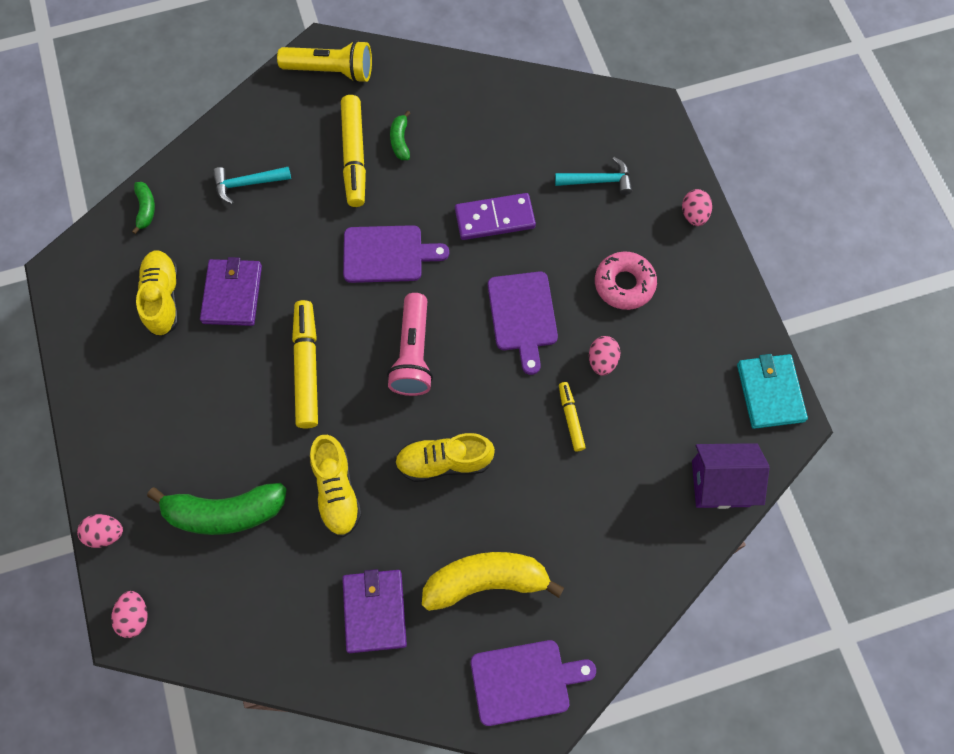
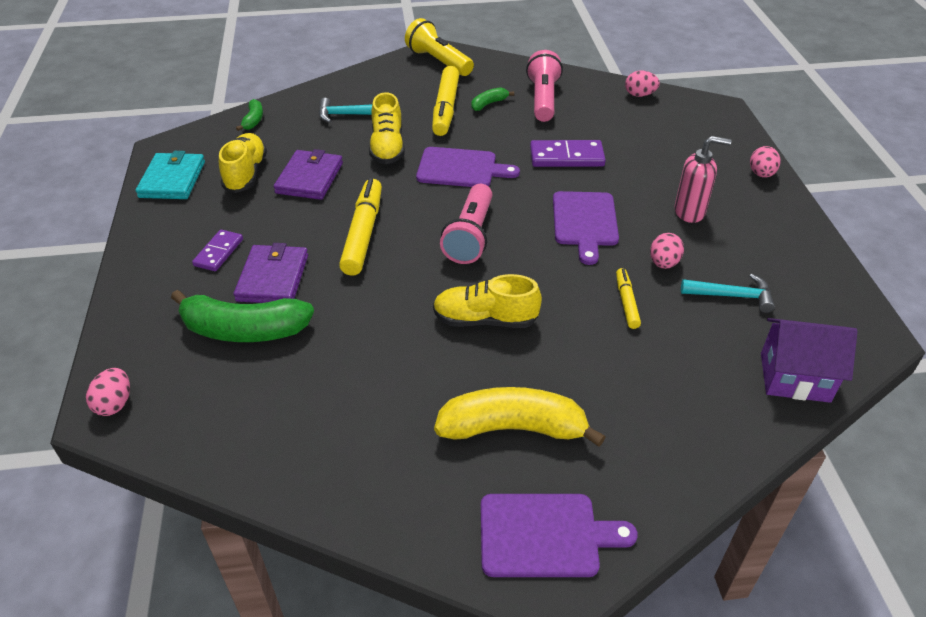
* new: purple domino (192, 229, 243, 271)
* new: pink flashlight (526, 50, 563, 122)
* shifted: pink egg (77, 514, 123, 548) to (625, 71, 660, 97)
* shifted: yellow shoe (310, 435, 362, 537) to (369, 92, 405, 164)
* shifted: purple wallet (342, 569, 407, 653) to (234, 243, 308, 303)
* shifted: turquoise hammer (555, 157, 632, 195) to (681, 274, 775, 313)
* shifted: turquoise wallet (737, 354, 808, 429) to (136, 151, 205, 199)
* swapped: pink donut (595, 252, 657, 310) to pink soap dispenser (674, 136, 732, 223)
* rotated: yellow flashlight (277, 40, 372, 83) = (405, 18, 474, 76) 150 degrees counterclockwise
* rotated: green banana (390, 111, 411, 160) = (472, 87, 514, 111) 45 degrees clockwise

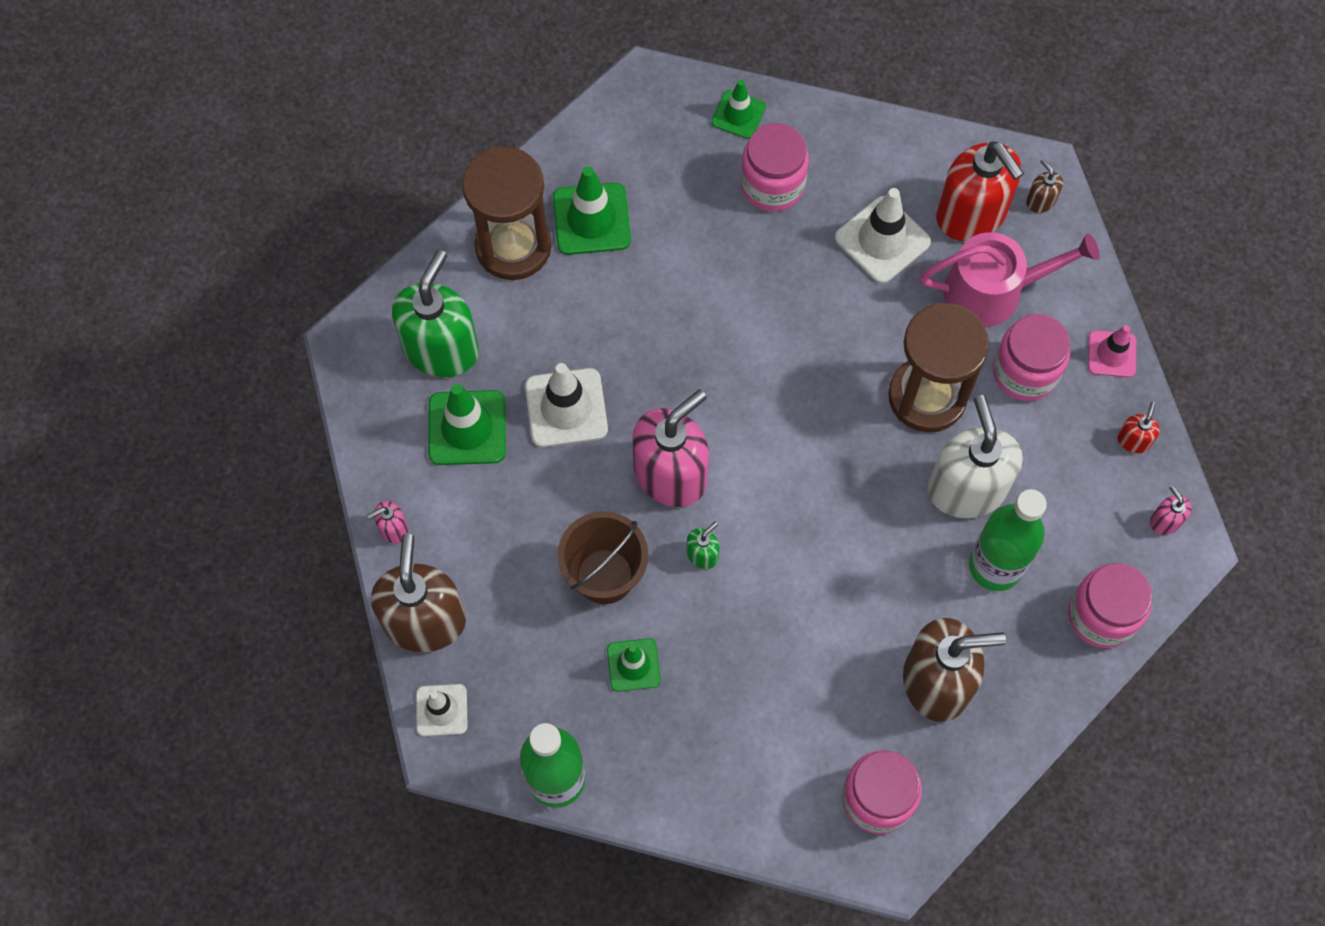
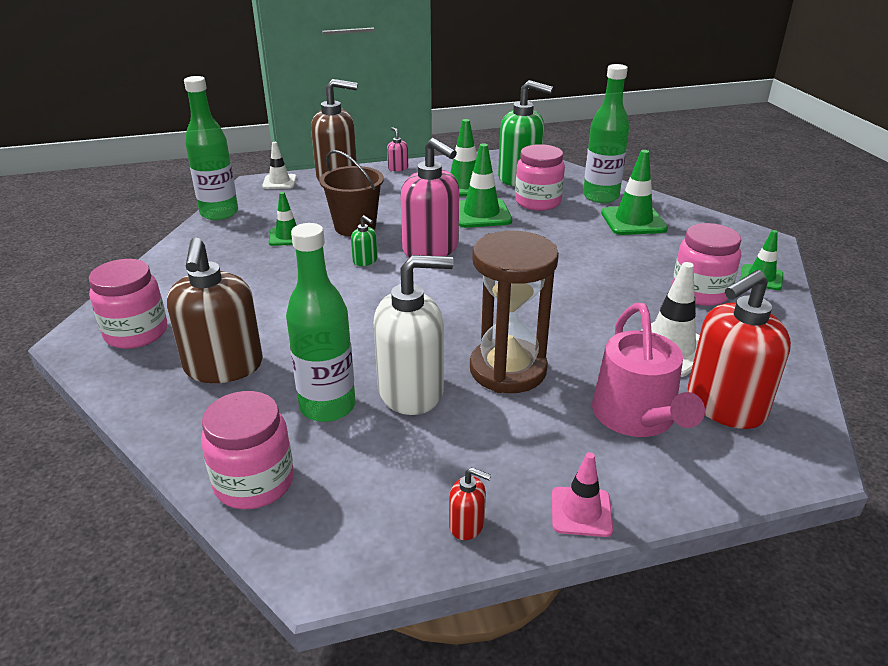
* gone: brown soap dispenser (1026, 159, 1063, 213)
* gone: pink soap dispenser (1150, 485, 1192, 535)
* shifted: pink jar (993, 314, 1070, 401) to (515, 144, 565, 211)
* swapped: brown hourglass (462, 146, 552, 280) to green bottle (583, 64, 630, 203)
* repainted: white traffic cone (525, 363, 608, 447) to green traffic cone (459, 143, 512, 228)

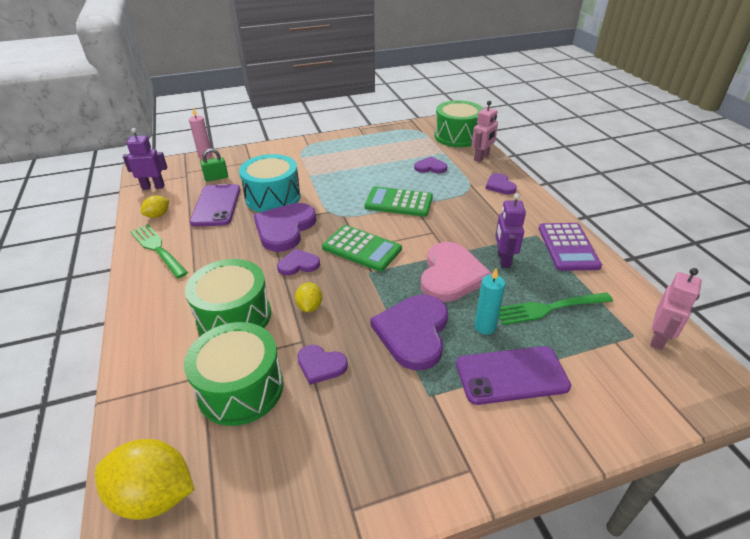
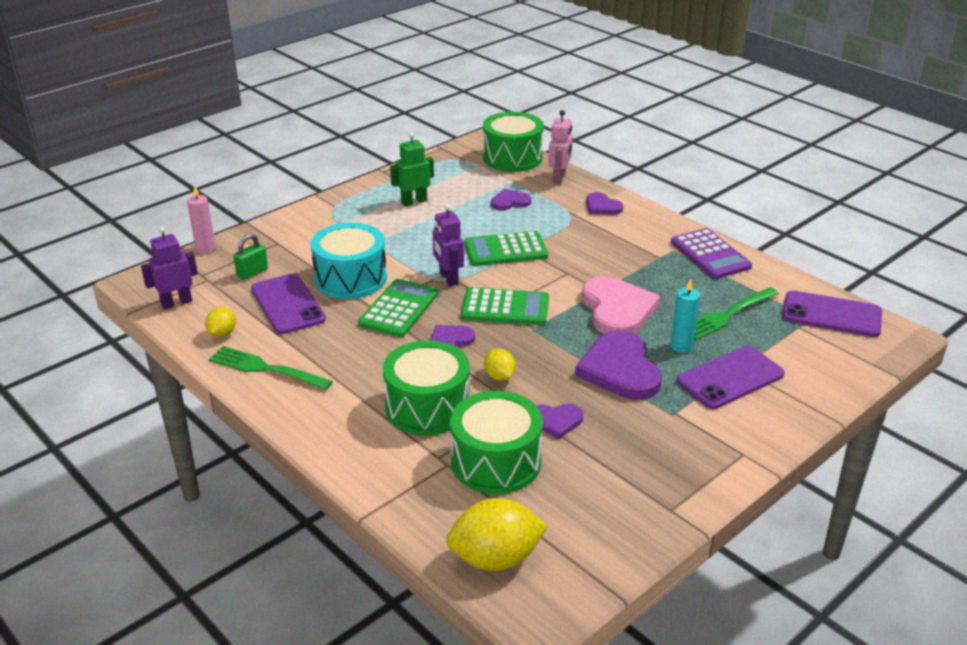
* new: green robot (390, 132, 434, 206)
* shifted: purple robot (495, 193, 526, 268) to (433, 204, 464, 287)
* swapped: purple heart (254, 203, 316, 252) to green calculator (358, 279, 438, 337)
* swapped: pink robot (650, 268, 702, 350) to purple phone (782, 290, 882, 337)

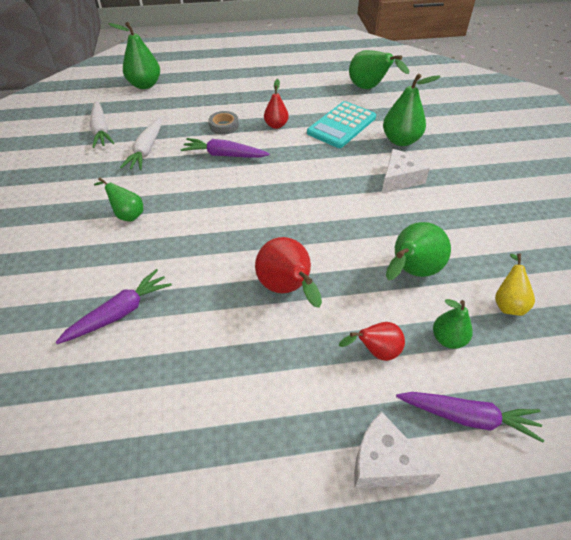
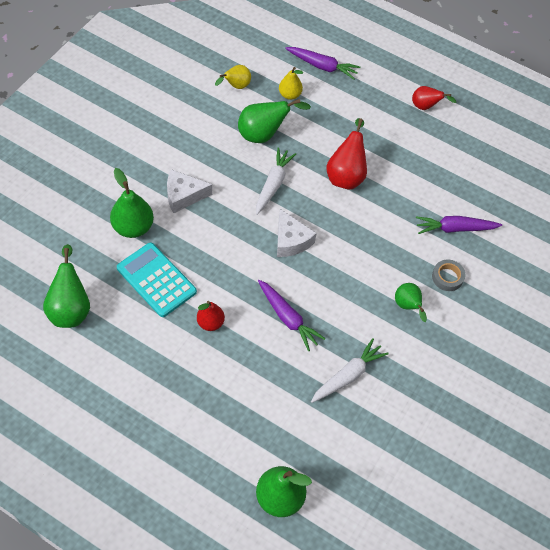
* shifted: white carrot (90, 101, 114, 148) to (256, 147, 296, 215)
* shifted: grey tape (209, 111, 239, 135) to (432, 259, 465, 291)
* shifted: red pear (339, 322, 405, 361) to (412, 86, 456, 110)
* shifted: white cheese (354, 412, 441, 488) to (277, 209, 317, 257)
* repainted: green pear (433, 299, 473, 349) to yellow pear (279, 67, 303, 100)
* rotated: turquoise calculator (307, 101, 376, 148) = (117, 243, 197, 317) 120 degrees counterclockwise
* rotated: purple carrot (396, 392, 544, 442) = (285, 47, 360, 80) 150 degrees clockwise

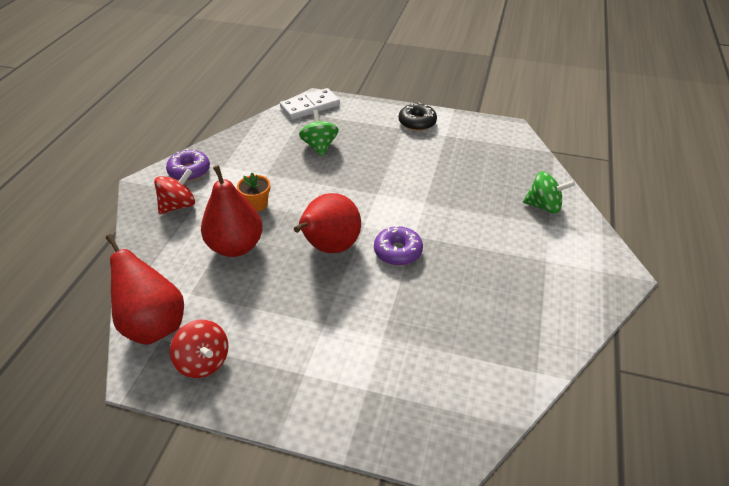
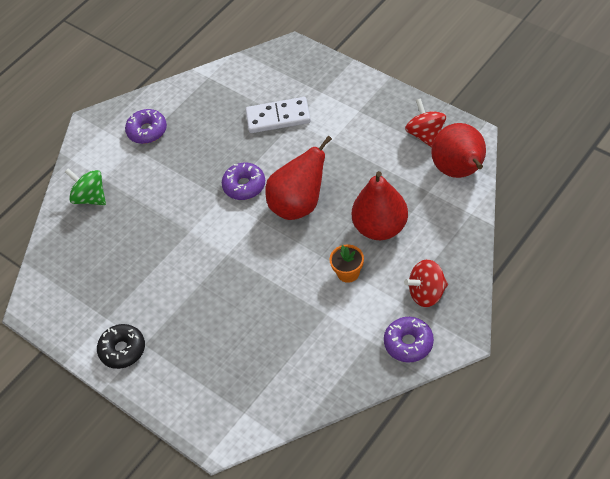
* gone: green spinning top (299, 110, 339, 156)
* new: purple donut (125, 109, 167, 144)
* shifted: white domino (280, 88, 340, 120) to (245, 97, 311, 133)

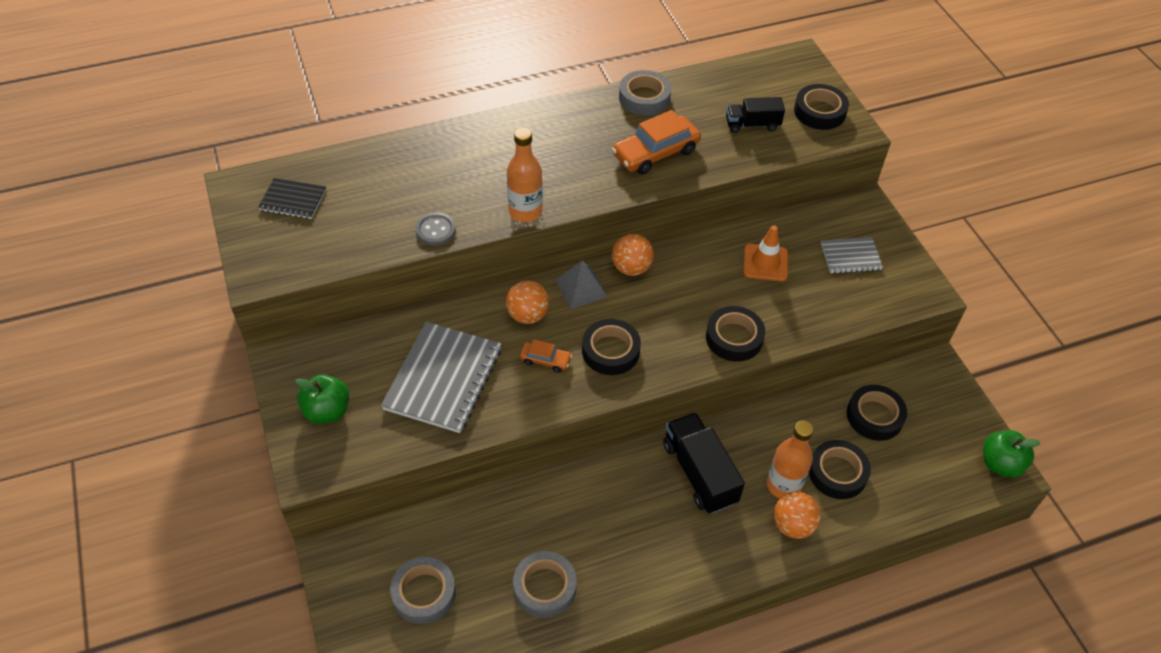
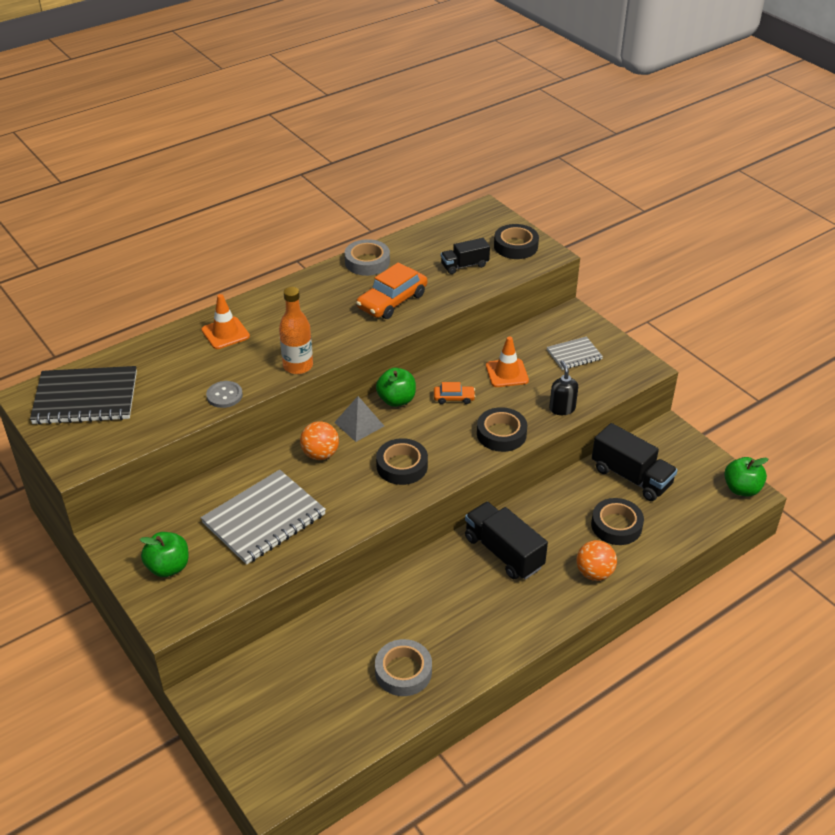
* gone: grey tape (390, 557, 456, 624)
* gone: orange bottle (767, 421, 814, 498)
* new: orange traffic cone (202, 294, 250, 349)
* new: black soap dispenser (549, 361, 578, 415)
* shifted: orange car (520, 339, 572, 372) to (434, 382, 476, 404)
* swapped: orange ball (612, 234, 654, 276) to green apple (376, 368, 416, 407)
* swapped: black tape (847, 385, 907, 441) to black truck (592, 423, 677, 501)
* rotated: grey notebook (381, 322, 501, 433) = (201, 470, 326, 565) 45 degrees clockwise
* scaled: black notebook (258, 178, 326, 219) = (30, 366, 137, 425) x1.87

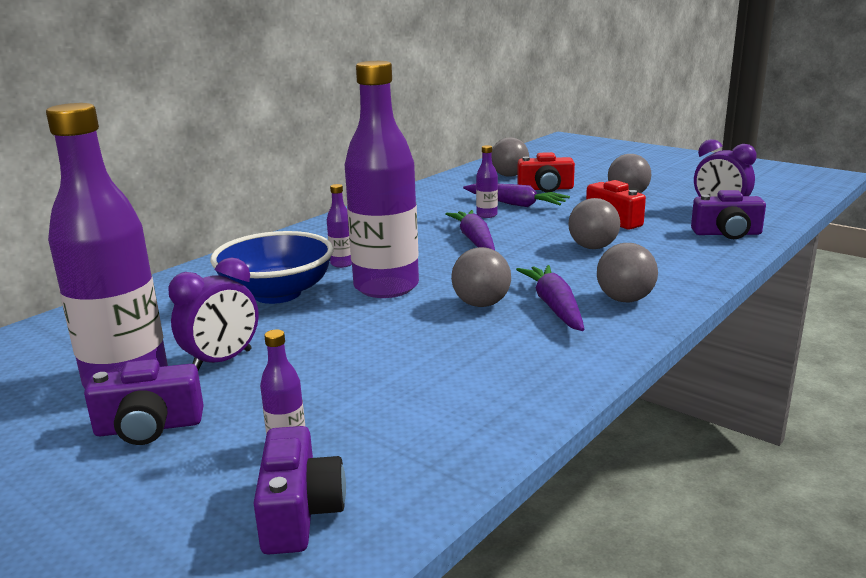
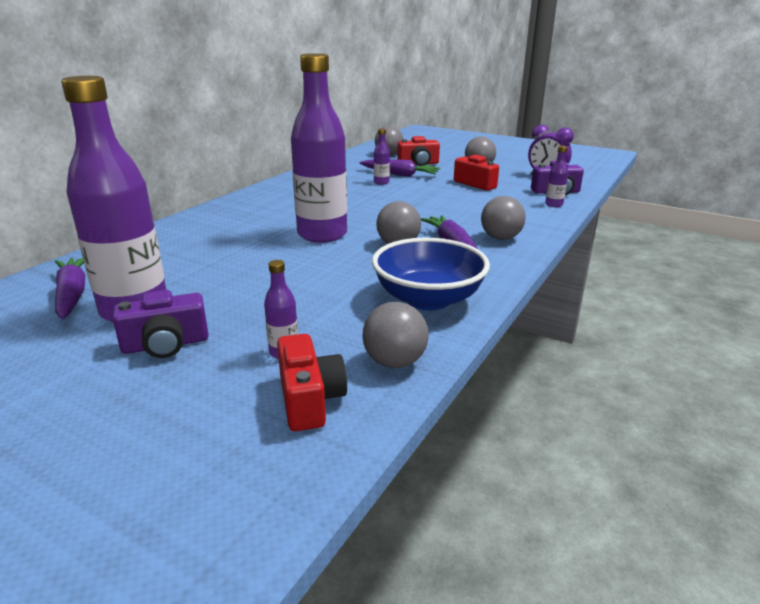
* gone: purple clock (168, 257, 259, 370)
* shifted: blue bowl (210, 231, 334, 304) to (372, 238, 490, 310)
* shifted: purple bottle (327, 184, 352, 268) to (545, 146, 568, 207)
* shifted: purple carrot (445, 210, 495, 250) to (55, 258, 85, 320)
* shifted: grey ball (568, 198, 620, 249) to (362, 302, 429, 368)
* repainted: purple camera (254, 426, 346, 555) to red camera (277, 334, 347, 431)

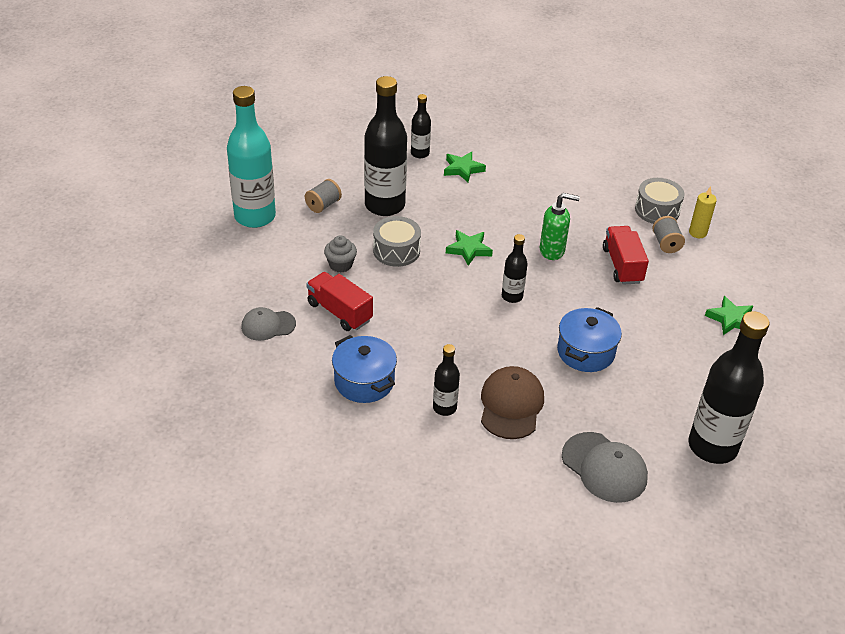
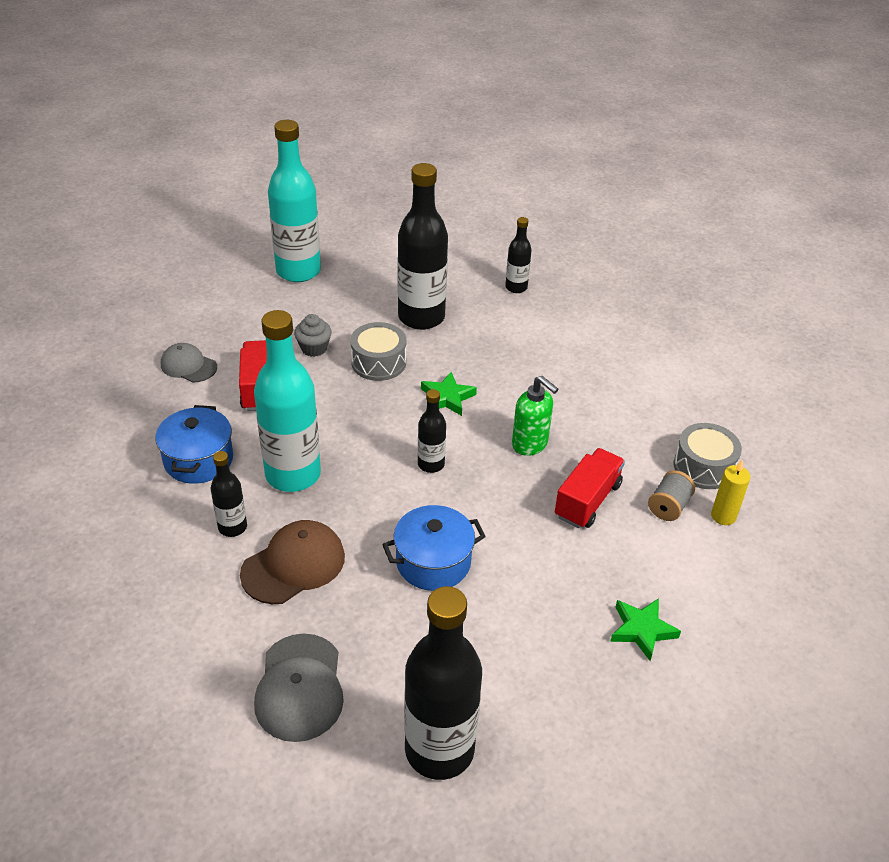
* gone: grey spool (305, 179, 342, 213)
* gone: green star (444, 152, 486, 182)
* new: turquoise bottle (254, 310, 321, 492)

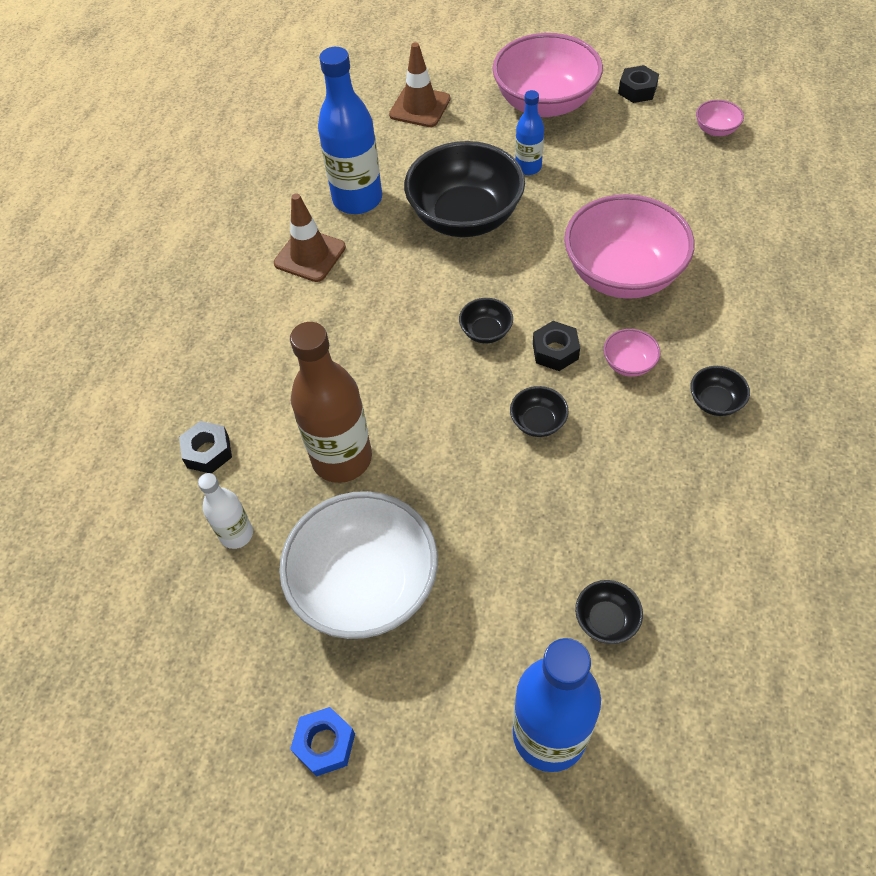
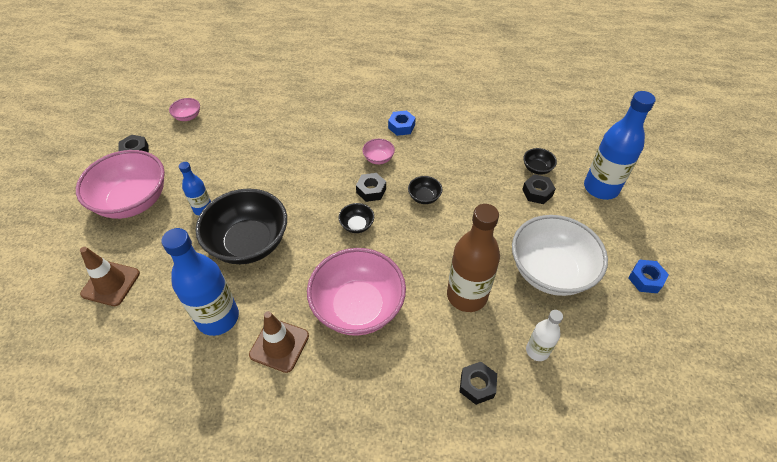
* new: black nut (522, 174, 556, 204)
* shifted: pink bowl (564, 194, 695, 299) to (307, 248, 406, 336)
* swapped: black bowl (690, 366, 750, 416) to blue nut (388, 110, 416, 136)

